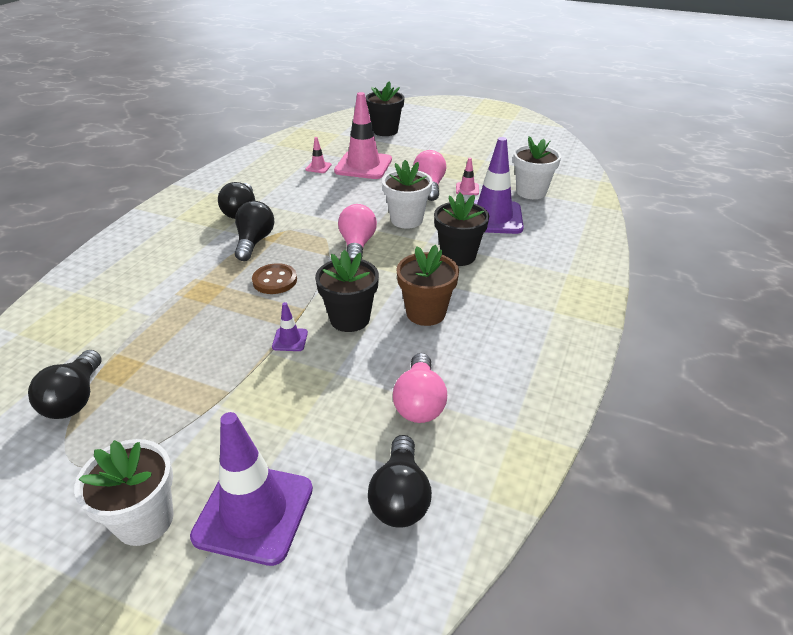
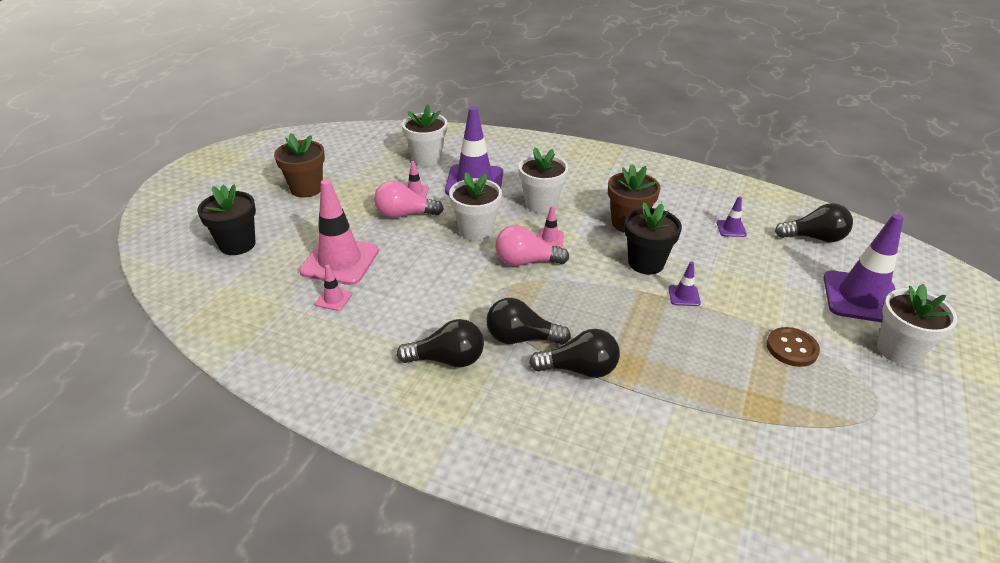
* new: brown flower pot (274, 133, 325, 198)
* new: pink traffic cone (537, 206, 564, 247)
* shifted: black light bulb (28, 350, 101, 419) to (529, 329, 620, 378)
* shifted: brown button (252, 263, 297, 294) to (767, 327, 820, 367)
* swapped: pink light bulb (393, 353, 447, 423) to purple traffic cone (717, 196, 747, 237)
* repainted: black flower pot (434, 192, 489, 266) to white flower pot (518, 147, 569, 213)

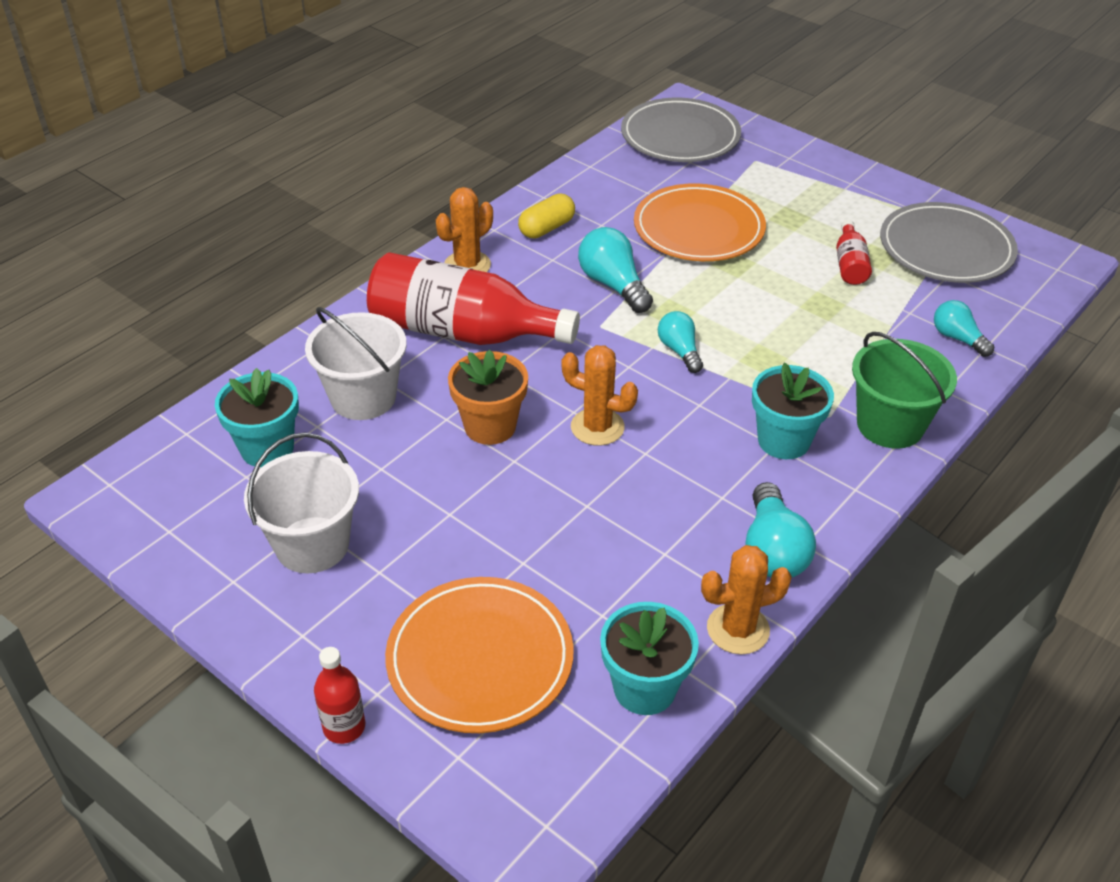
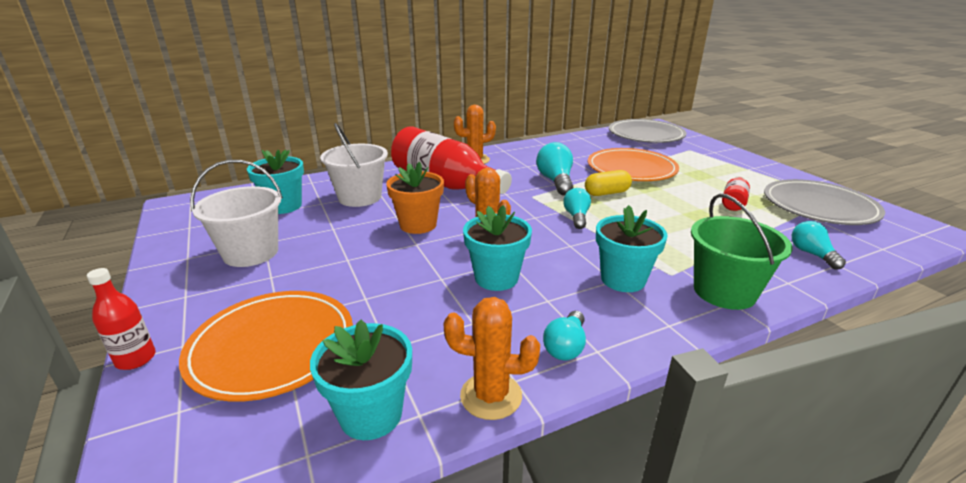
* new: turquoise flower pot (463, 205, 532, 291)
* shifted: yellow capsule (518, 194, 575, 238) to (585, 170, 632, 196)
* scaled: turquoise light bulb (745, 482, 816, 577) = (543, 311, 586, 360) x0.65

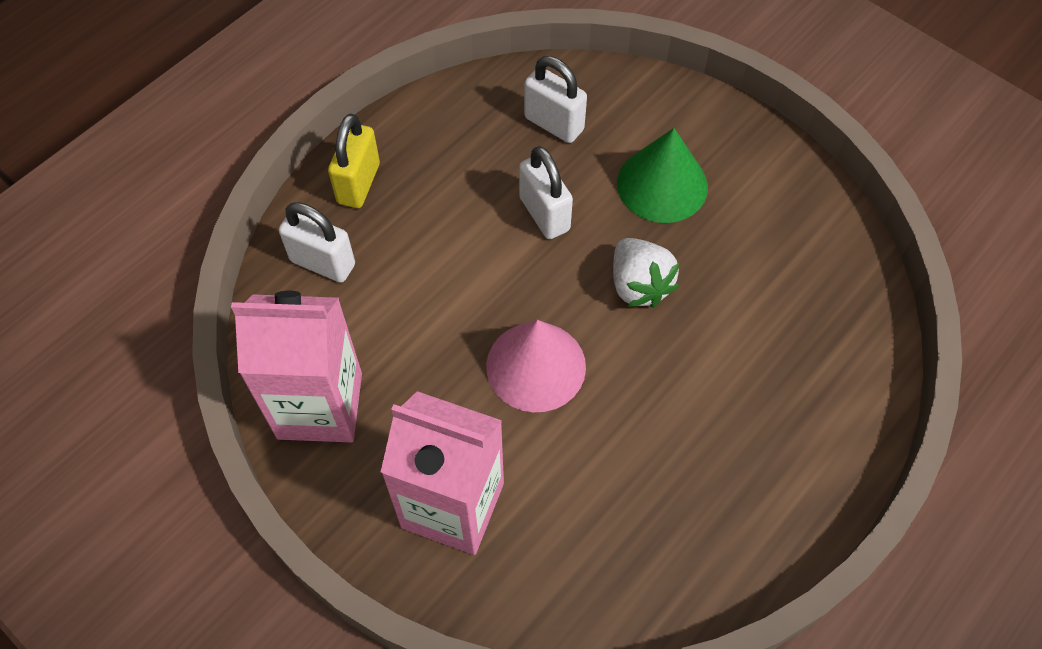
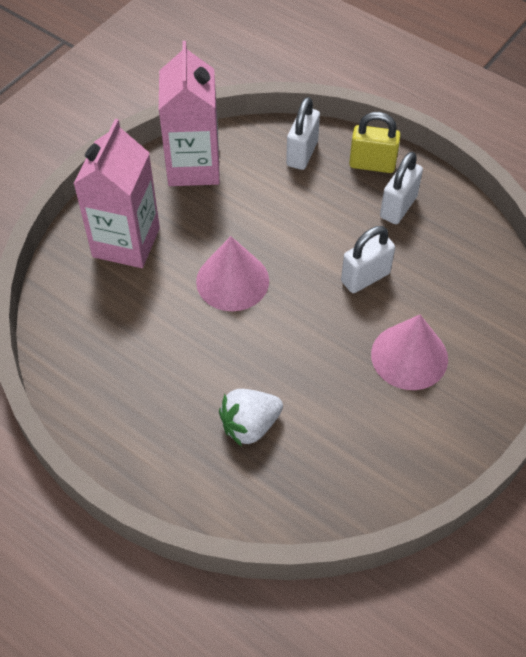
* shifted: white padlock (524, 56, 587, 143) to (380, 152, 423, 224)
* shifted: white strawberry (613, 238, 679, 308) to (219, 389, 283, 446)
* repainted: green cone (617, 128, 708, 223) to pink cone (371, 315, 448, 390)

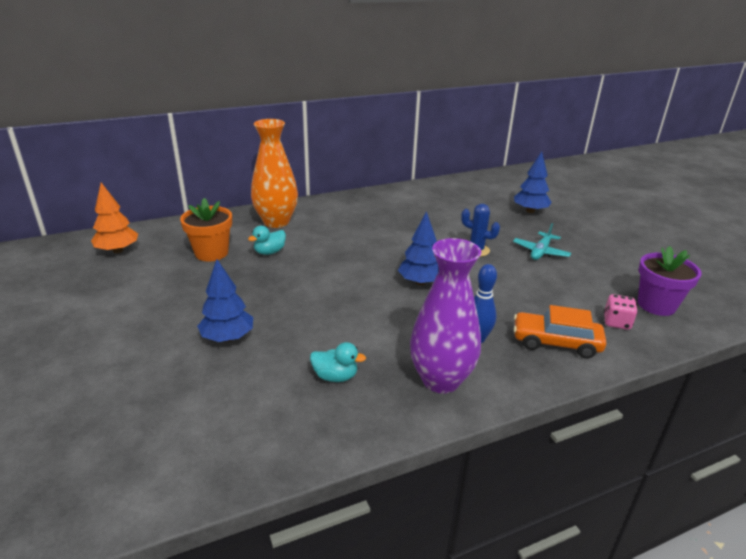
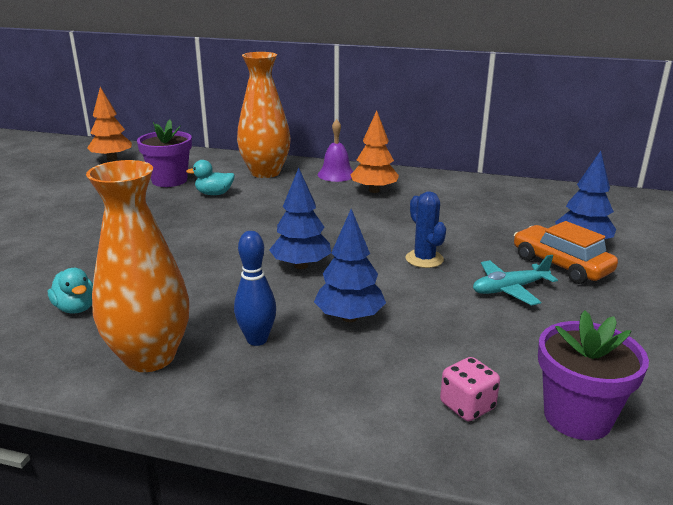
* new: purple bell (318, 119, 353, 182)
* new: orange tree (351, 111, 399, 193)
* shifted: blue tree (197, 259, 253, 342) to (314, 209, 386, 322)
* shifted: orange car (514, 305, 606, 358) to (514, 221, 618, 284)
* repainted: orange flower pot (180, 198, 232, 261) to purple flower pot (137, 120, 192, 187)
* repainted: purple vase (410, 238, 481, 393) to orange vase (86, 160, 189, 372)

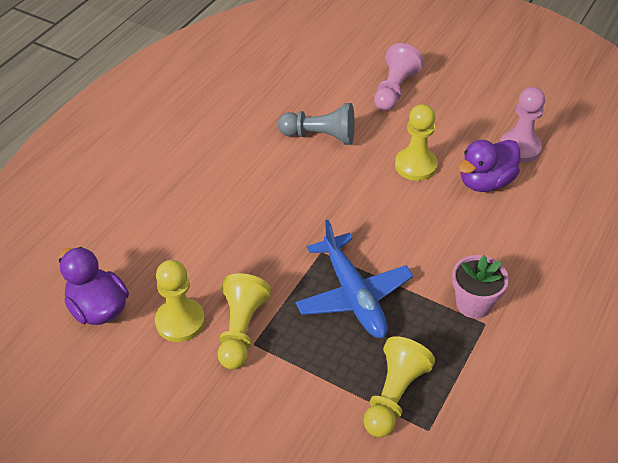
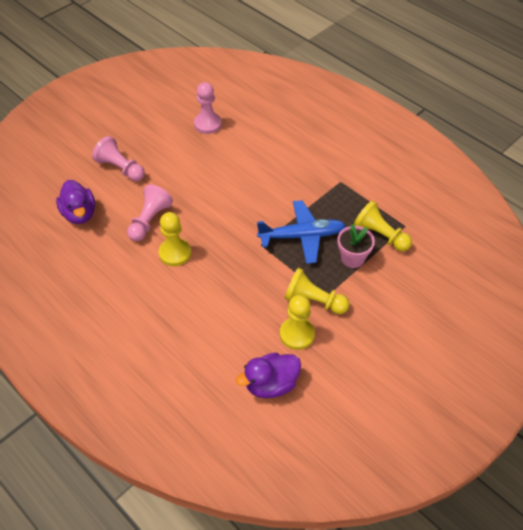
* shifted: yellow pawn (395, 104, 438, 181) to (159, 212, 191, 266)
* shifted: pink flower pot (452, 255, 509, 319) to (337, 224, 375, 268)
* shifted: purple duck (458, 140, 520, 192) to (56, 180, 95, 224)
* repainted: grey pawn (278, 103, 355, 145) to pink pawn (127, 185, 173, 241)

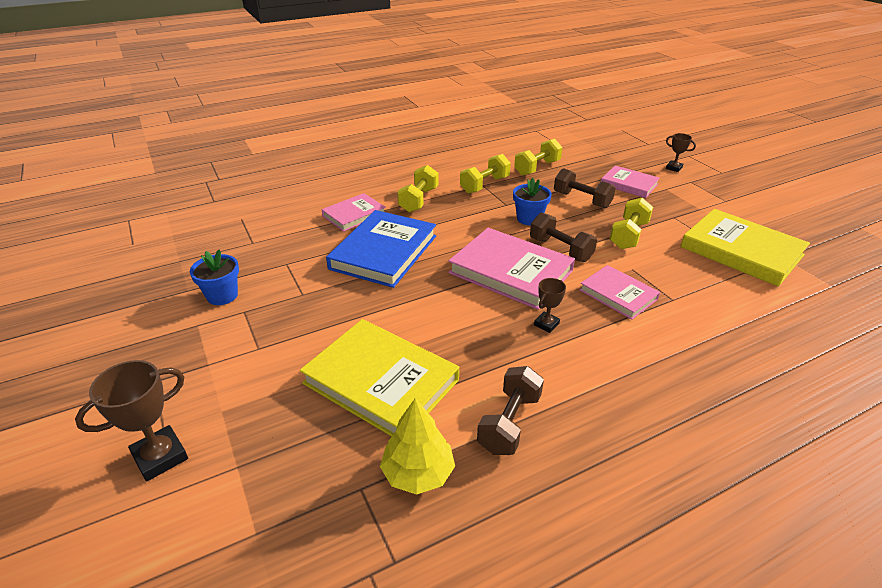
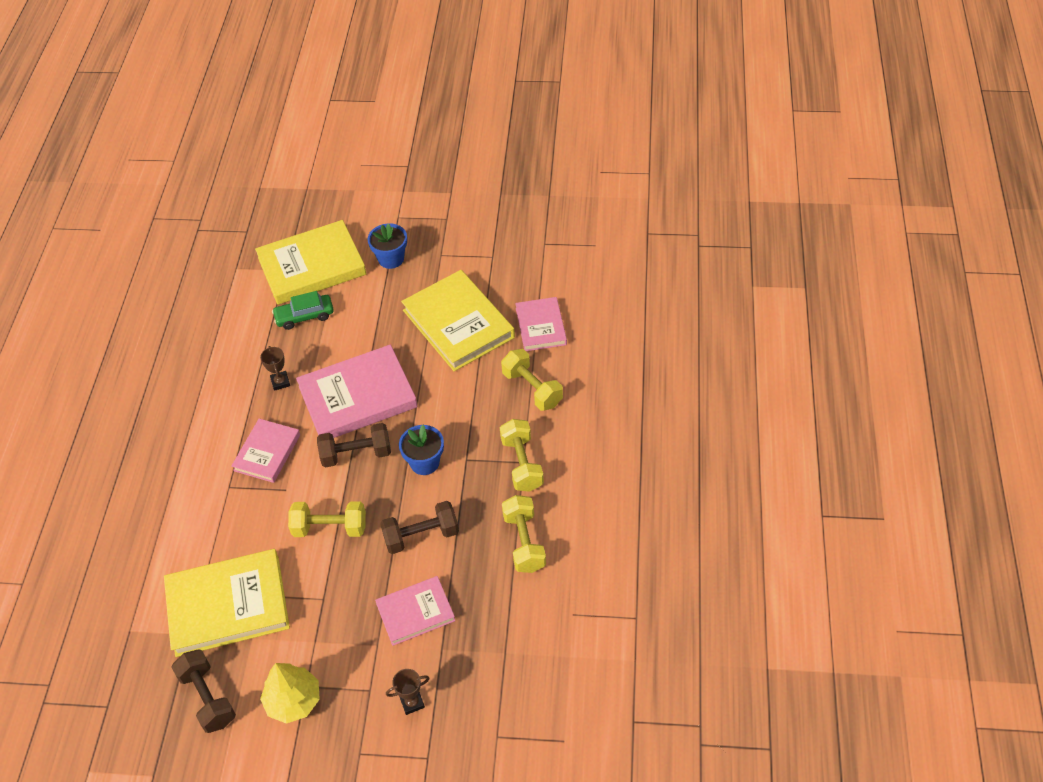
* gone: brown trophy (75, 360, 188, 482)
* new: green car (272, 291, 334, 330)
* shifted: blue flower pot (190, 250, 239, 305) to (368, 223, 407, 269)
* shifted: yellow tree (380, 398, 455, 494) to (260, 663, 320, 724)
* shifted: brown dumbbell (477, 366, 544, 455) to (172, 649, 236, 733)
* repainted: blue book (326, 210, 436, 288) to yellow book (401, 270, 515, 371)
* rotated: pink book (580, 265, 660, 320) = (231, 419, 300, 483) 60 degrees counterclockwise
* rotated: yellow dumbbell (610, 198, 653, 249) = (288, 501, 366, 537) 60 degrees counterclockwise

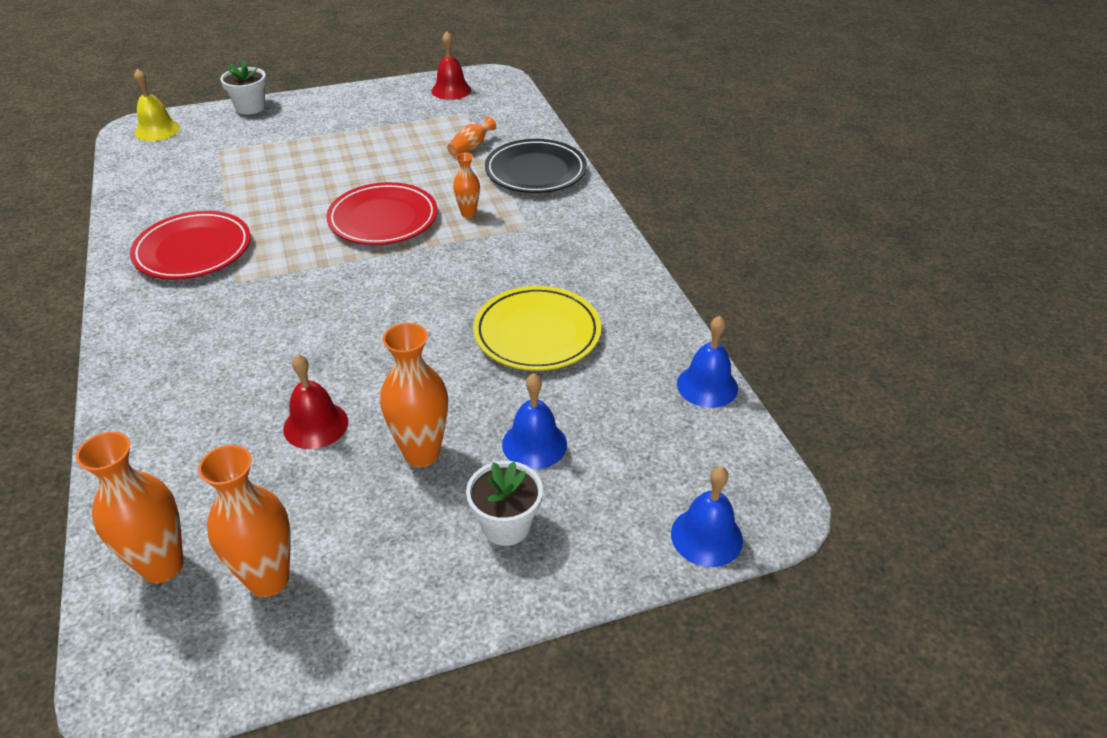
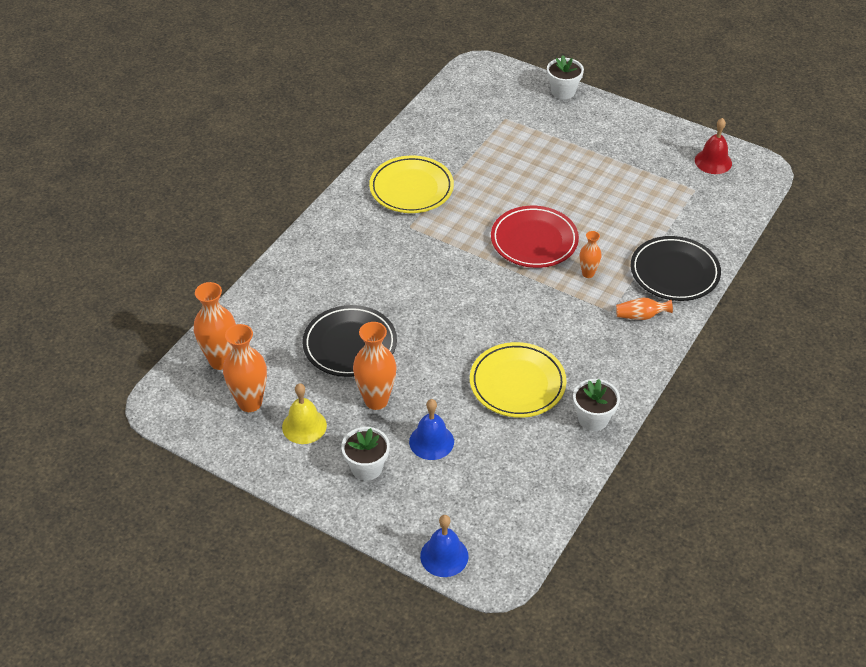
* gone: blue bell (677, 316, 738, 408)
* new: white flower pot (573, 379, 620, 431)
* shifted: yellow bell (134, 69, 180, 141) to (282, 383, 327, 444)
* shifted: orange vase (447, 116, 496, 156) to (616, 298, 673, 320)
* swapped: red bell (283, 354, 348, 449) to black plate (303, 305, 397, 377)
* repainted: red plate (130, 211, 251, 279) to yellow plate (369, 156, 454, 213)

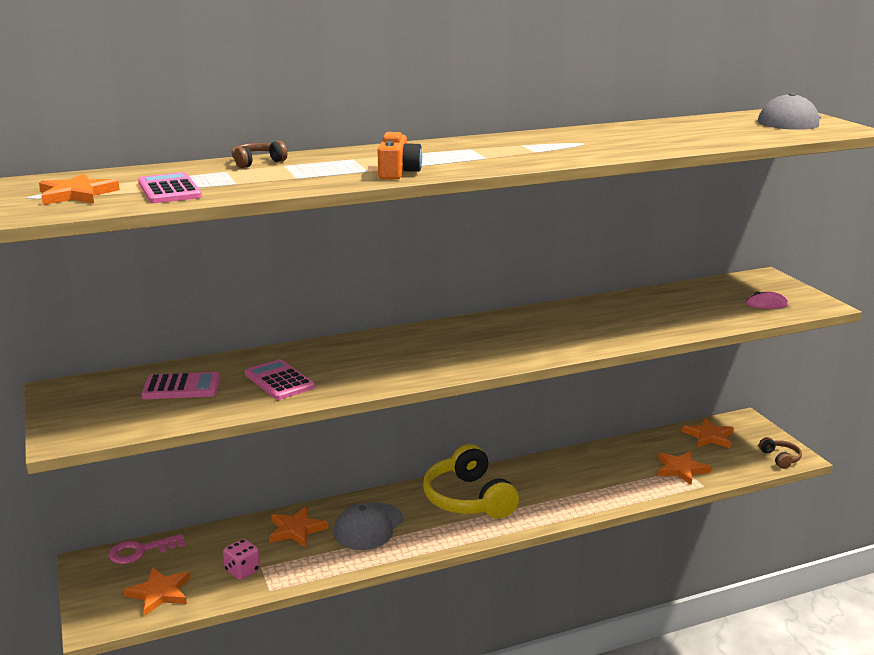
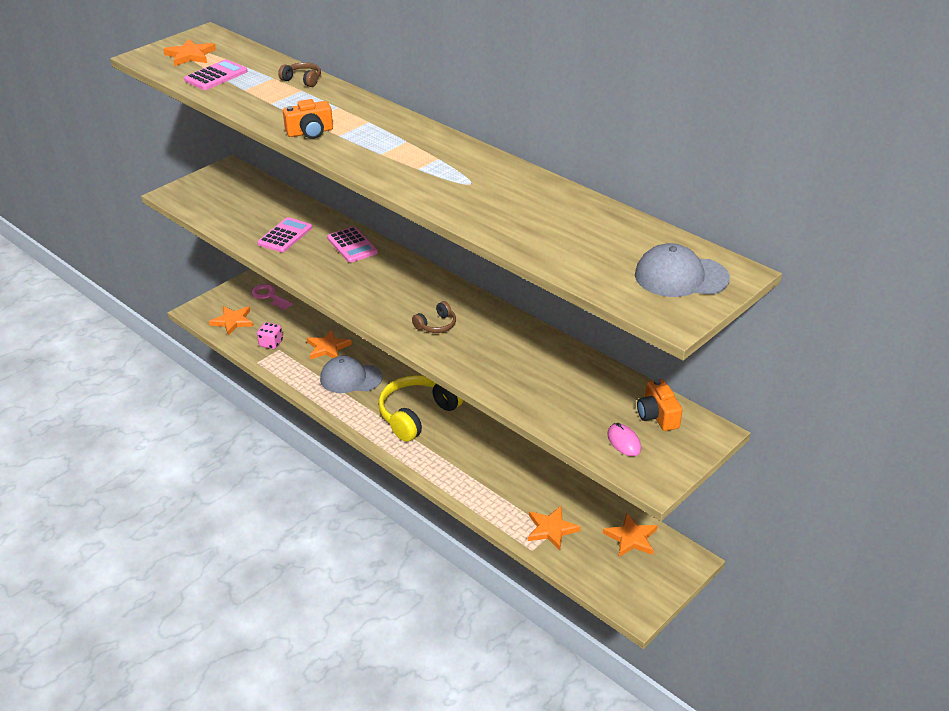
* new: orange camera (637, 379, 682, 431)
* shifted: pink calculator (141, 372, 220, 399) to (327, 227, 378, 263)
* shifted: brown headphones (759, 437, 802, 469) to (412, 301, 456, 333)

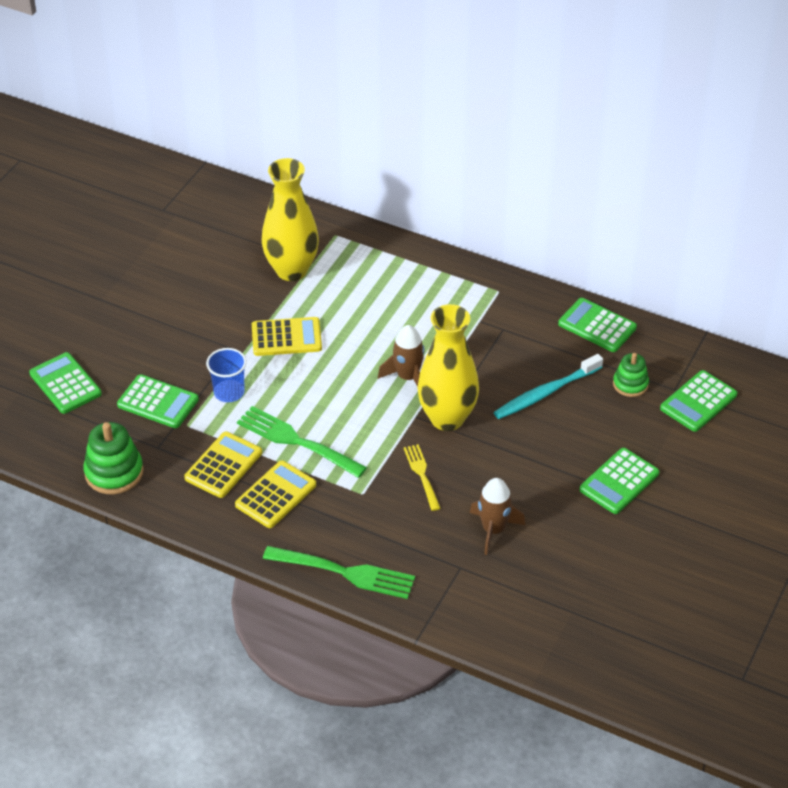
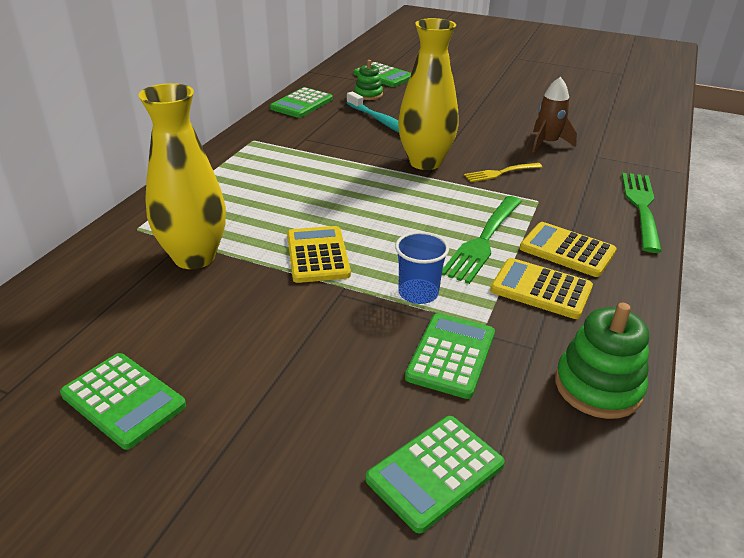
* gone: brown rocket (378, 325, 425, 387)
* shifted: green calculator (580, 448, 659, 514) to (60, 353, 186, 450)

